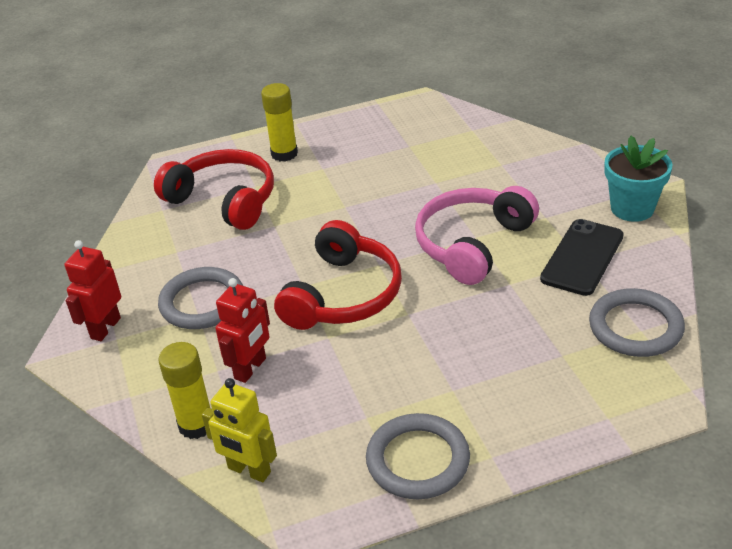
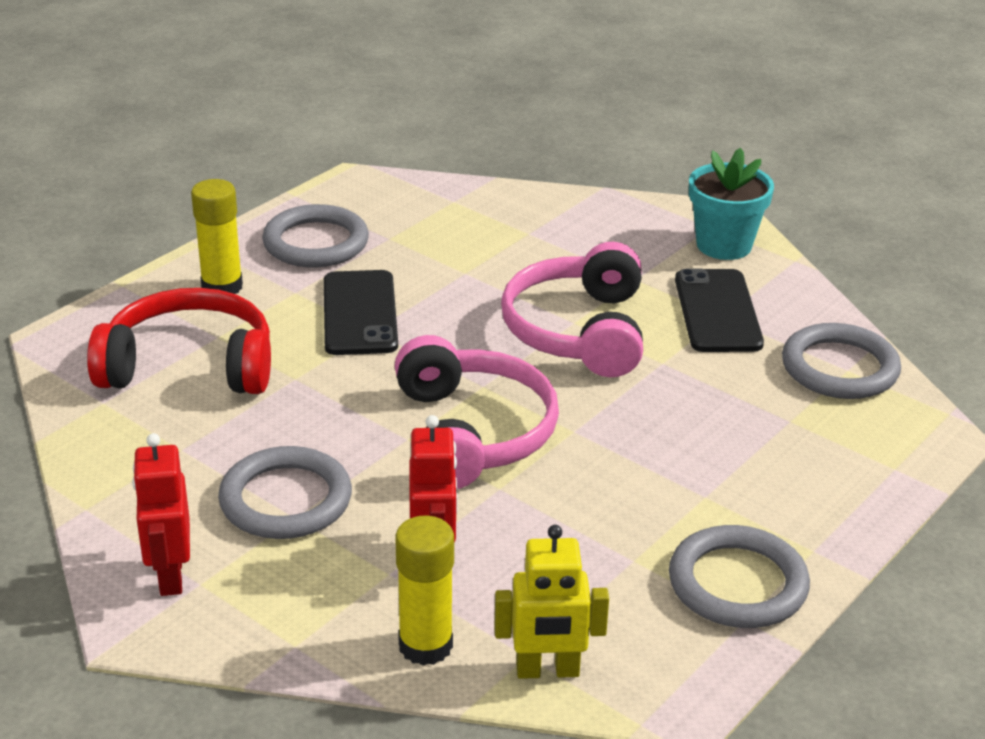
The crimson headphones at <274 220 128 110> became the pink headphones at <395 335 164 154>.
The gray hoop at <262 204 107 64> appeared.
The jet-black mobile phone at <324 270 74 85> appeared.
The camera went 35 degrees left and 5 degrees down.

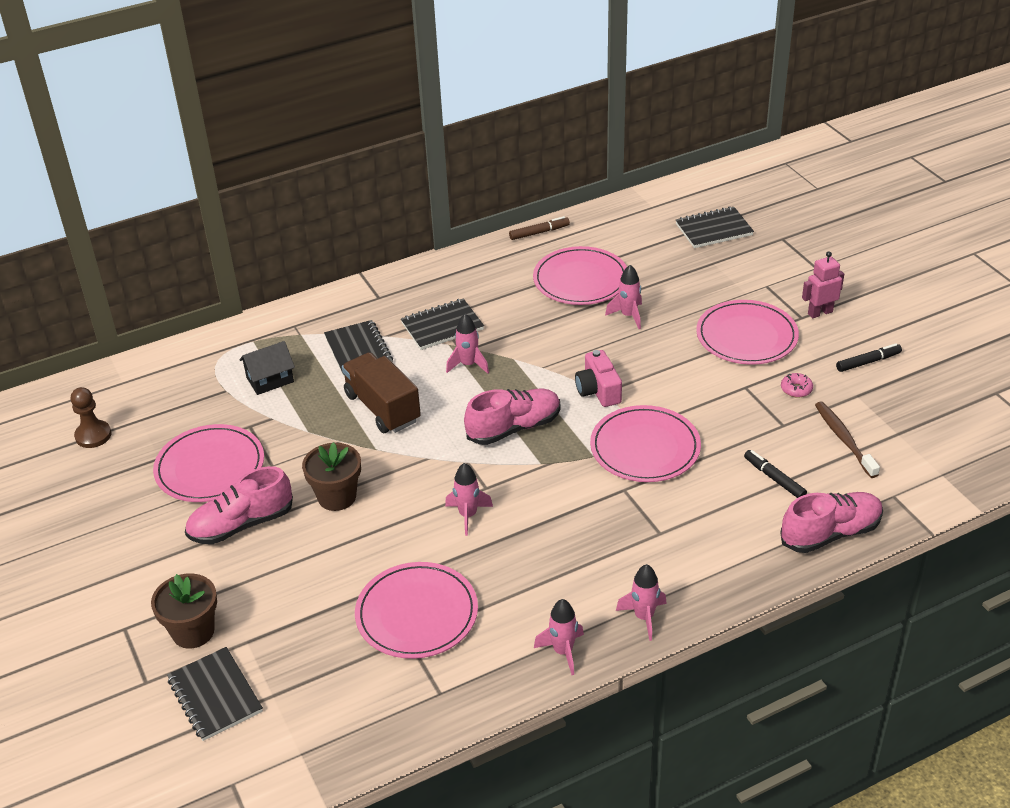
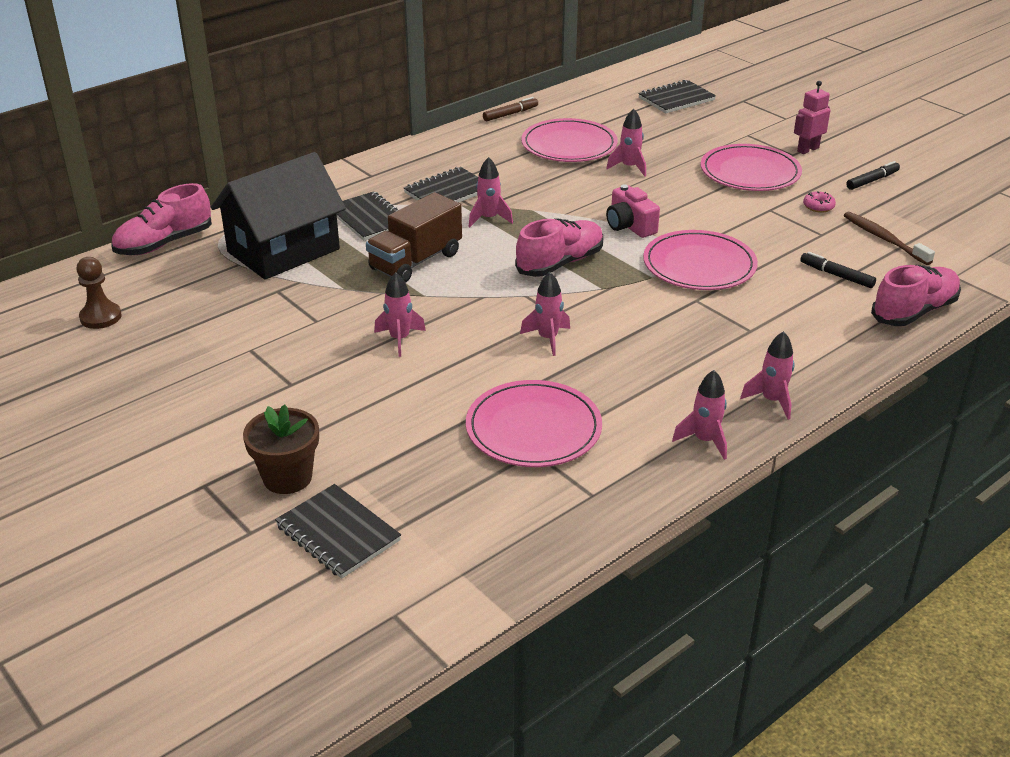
The pink plate at <153 424 111 78> disappeared.
The pink shoe moved from <185 466 108 78> to <111 183 101 72>.
The jet-black cottage at <239 341 56 54> changed to 2.09 times the size.
The brown flower pot at <302 442 59 69> was replaced by the pink rocket at <374 272 52 85>.
The brown truck at <342 352 79 81> turned 90 degrees counterclockwise.
The camera went 15 degrees left and 5 degrees down.

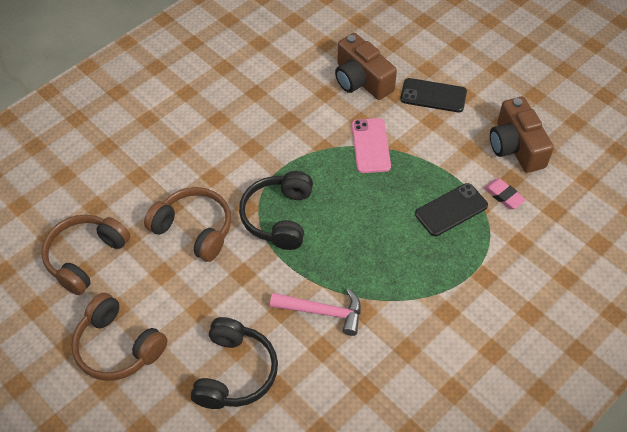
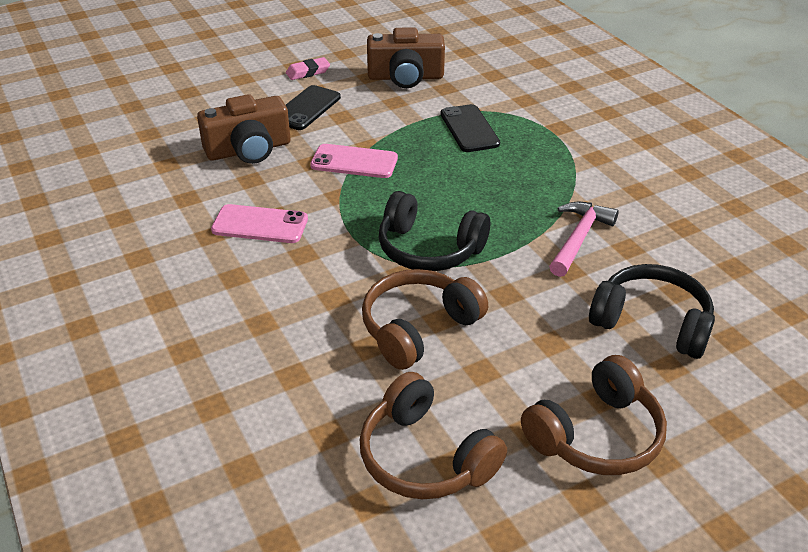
The pink gum eraser moved from <484 178 42 31> to <286 57 44 23>.
The pink mobile phone at <211 204 97 39> appeared.
The camera went 75 degrees left and 15 degrees down.

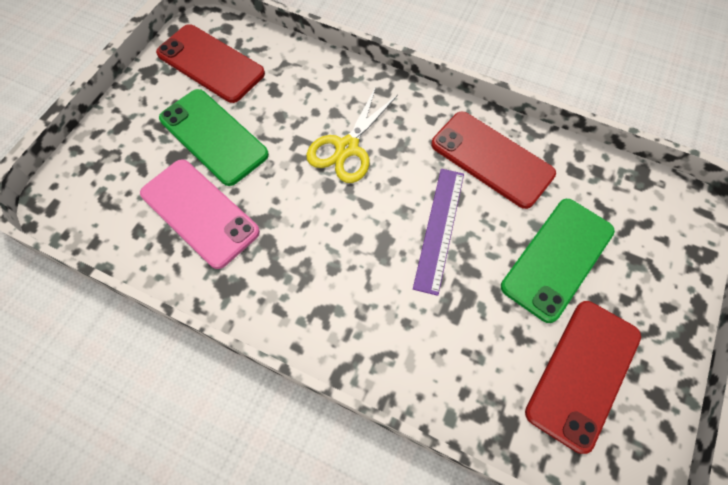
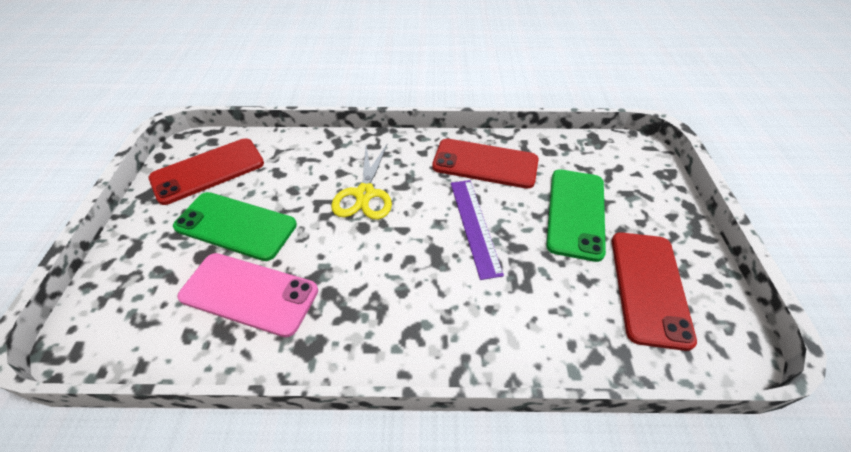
The crimson mobile phone at <156 24 109 79> turned 45 degrees counterclockwise.
The camera went 25 degrees left and 15 degrees down.

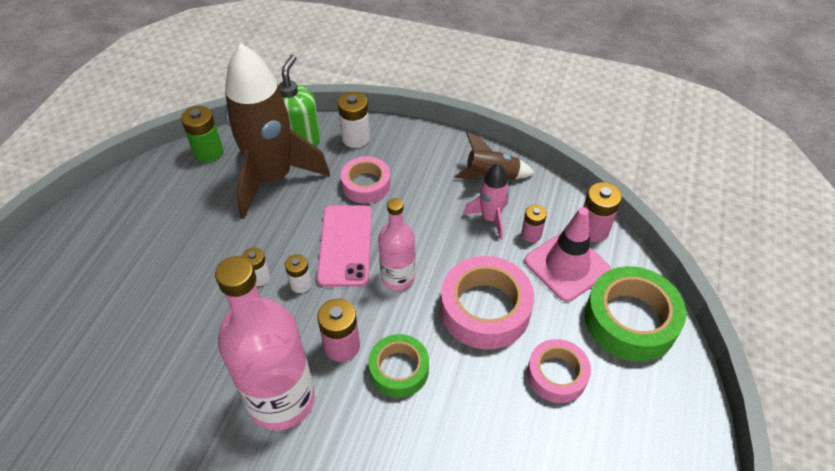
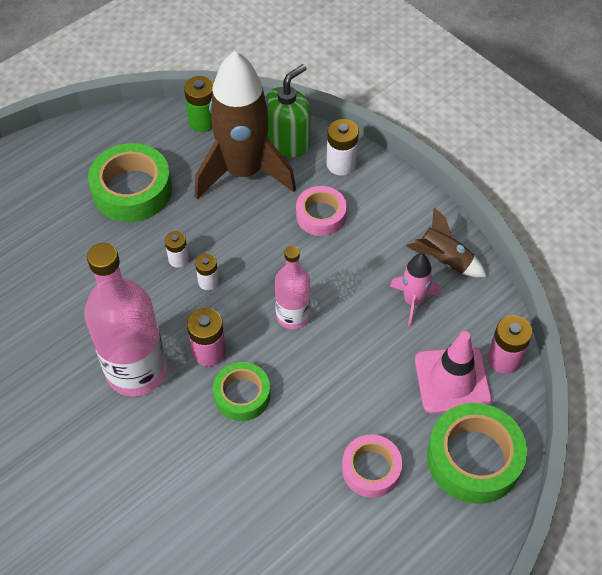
The pink mobile phone at <317 205 55 82> disappeared.
The pink tape at <440 256 94 94> disappeared.
The pink AA battery at <521 205 26 37> disappeared.
The emerald tape at <88 143 84 79> appeared.
The camera went 30 degrees right and 5 degrees up.

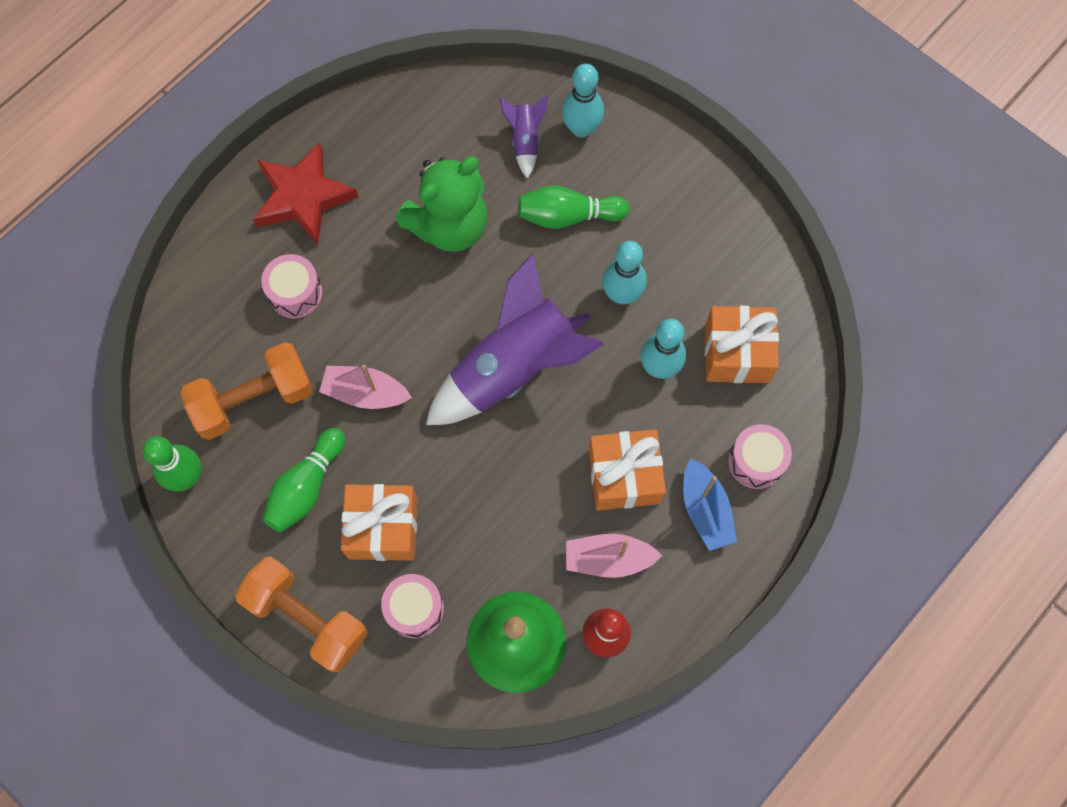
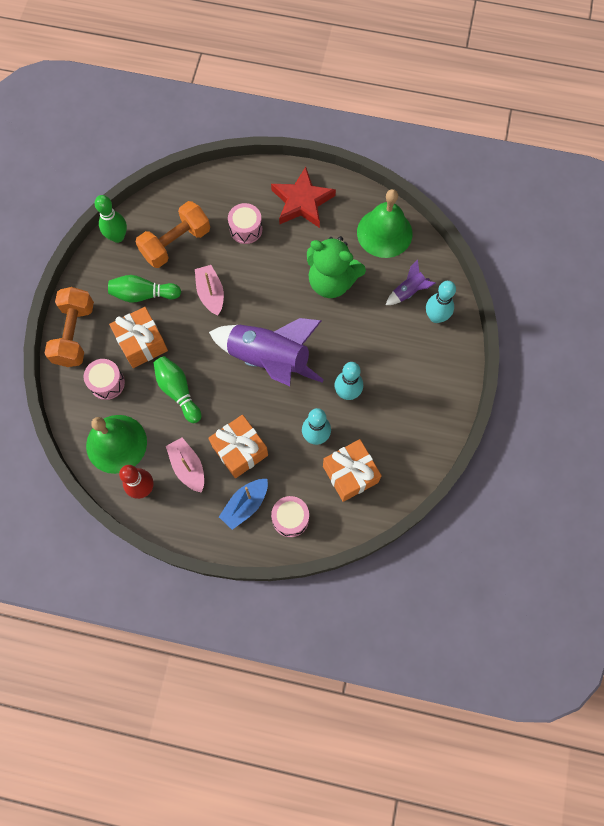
The orange dumbbell at <180 342 133 98> turned 75 degrees counterclockwise.
The emerald bowling pin moved from <518 185 111 44> to <153 356 48 67>.
The emerald hand bell at <357 189 55 69> appeared.
The camera went 60 degrees right and 0 degrees up.

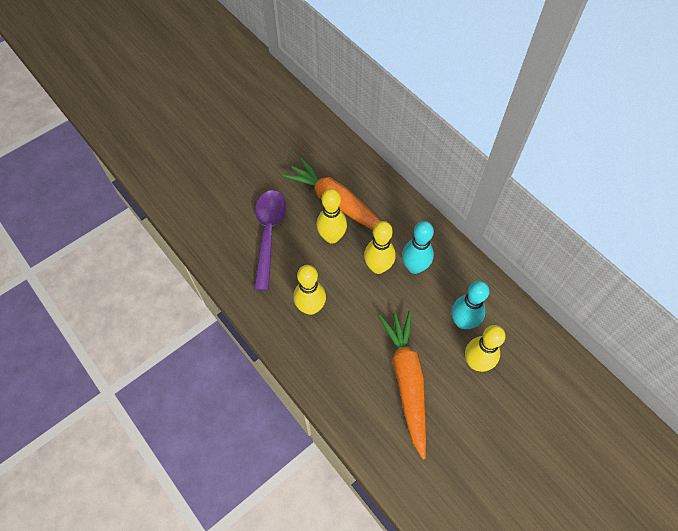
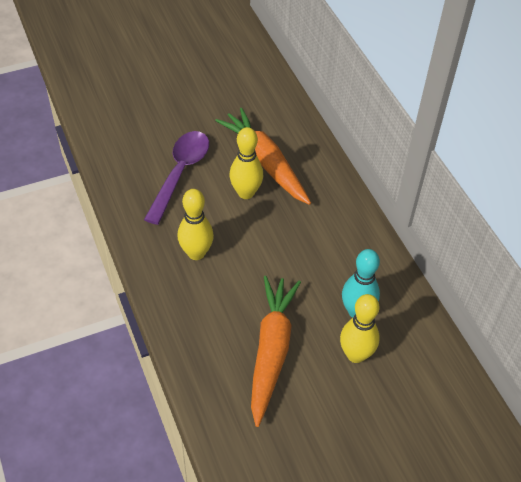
The golden bowling pin at <364 221 32 53> disappeared.
The teal bowling pin at <402 221 32 53> disappeared.
The camera went 15 degrees right and 10 degrees down.

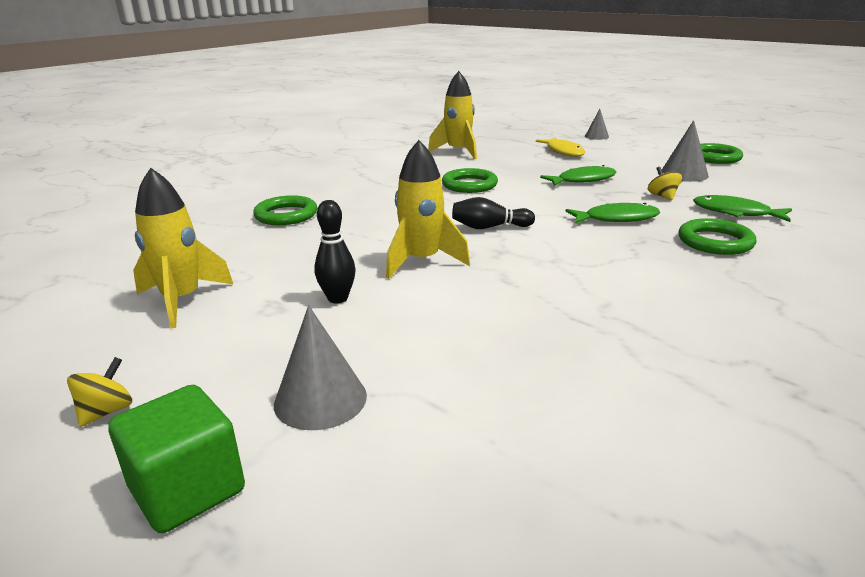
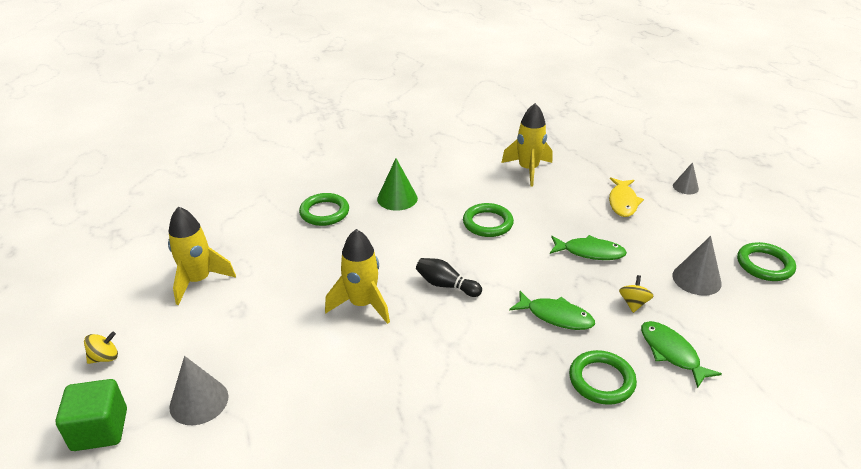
The jet-black bowling pin at <314 200 41 103> disappeared.
The emerald cone shape at <377 158 41 53> appeared.
The camera went 30 degrees right and 10 degrees up.

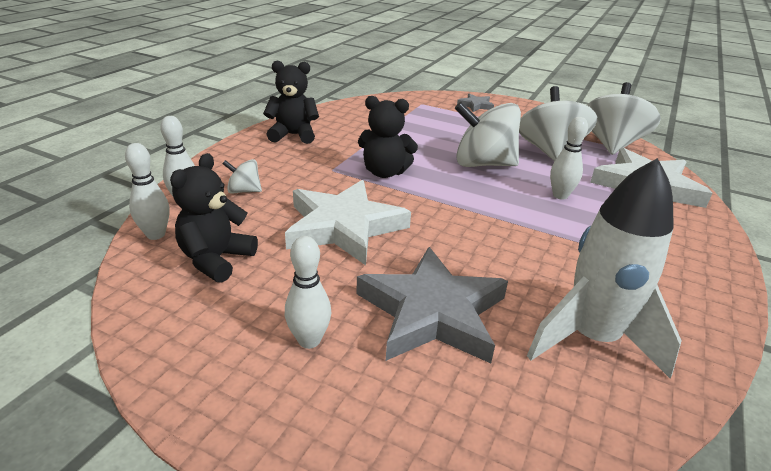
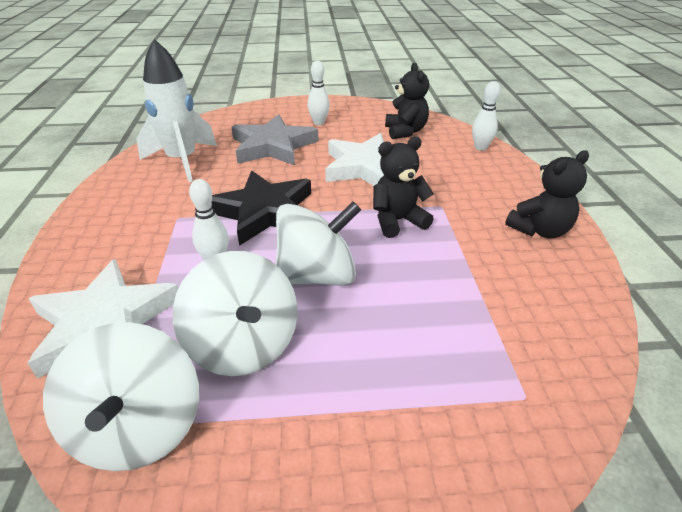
The snow-white bowling pin at <125 143 44 97> disappeared.
The snow-white toy top at <222 159 40 35> disappeared.
The gray star shape at <457 93 37 19> disappeared.
The jet-black star shape at <212 171 99 75> appeared.
The camera went 150 degrees right and 5 degrees up.

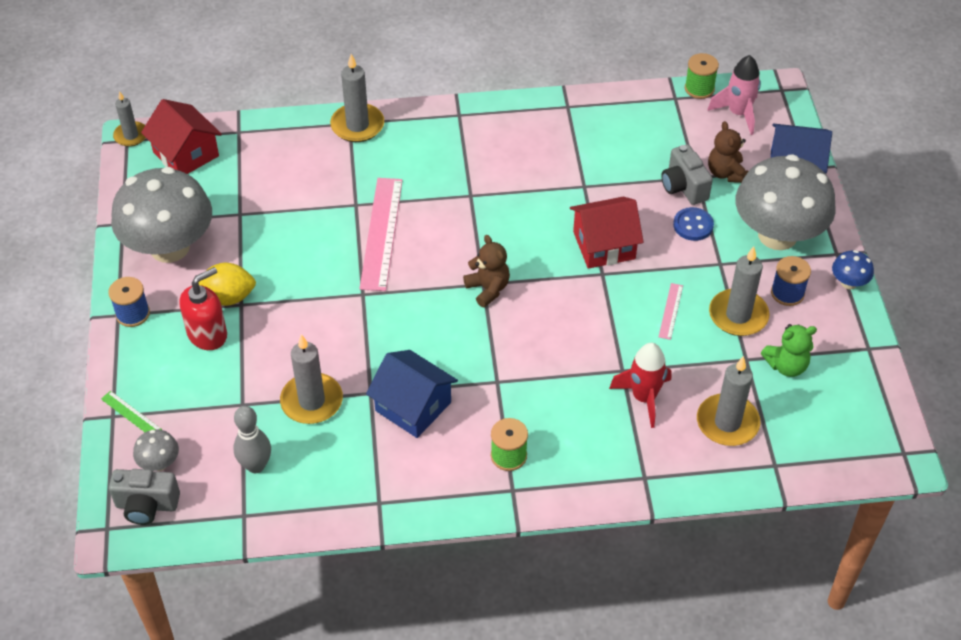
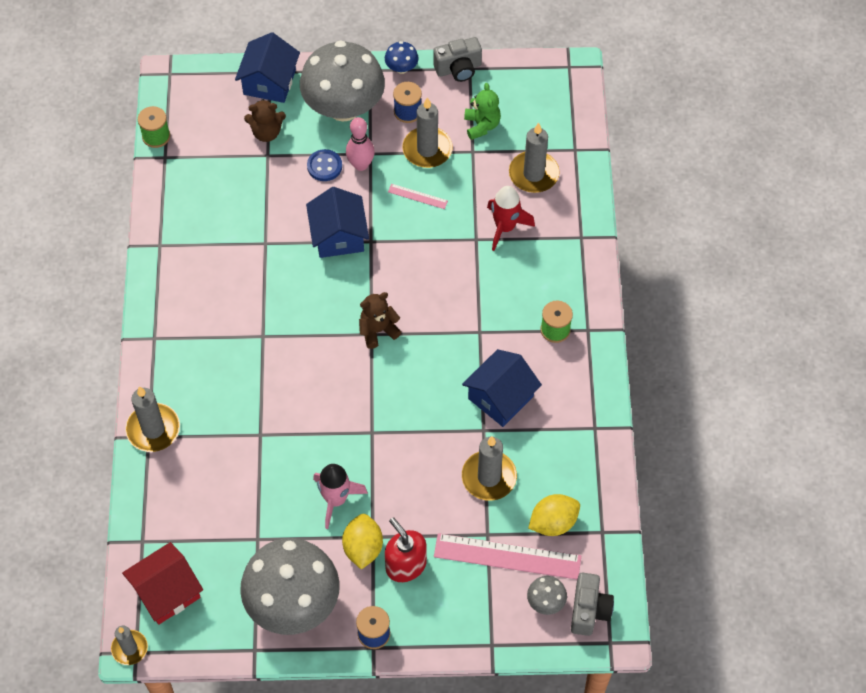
The emerald measuring stick at <101 391 61 41> disappeared.
The gray bowling pin at <234 406 37 67> was replaced by the golden citrus fruit at <528 494 52 42>.
The pink measuring stick moved from <359 178 44 113> to <434 533 147 46>.
The crimson cottage at <570 197 74 72> became the royal blue cottage at <306 187 63 71>.
The gray photo camera moved from <661 144 52 61> to <433 37 49 45>.
The pink rocket moved from <707 55 54 80> to <313 464 55 65>.
The pink bowling pin at <346 117 29 54> appeared.
The camera went 85 degrees left and 10 degrees up.

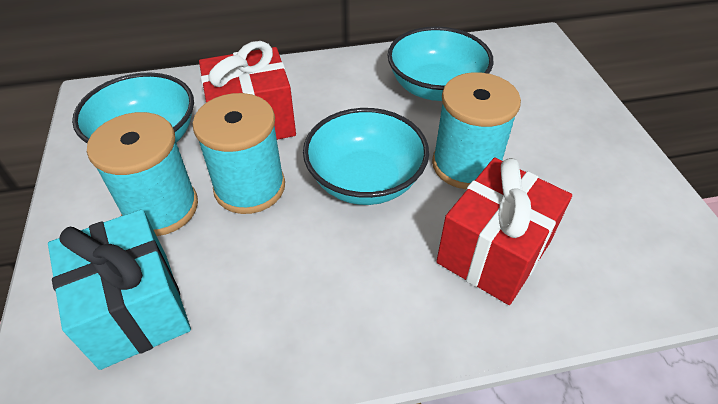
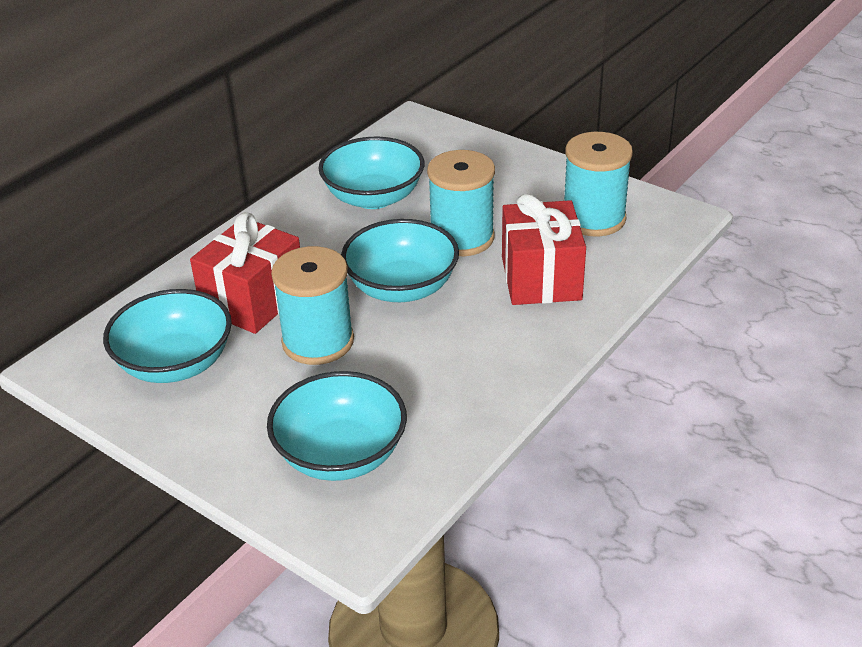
The teal gift at <48 209 143 161> was replaced by the teal serving bowl at <267 371 140 110>.
The teal bobbin moved from <87 112 111 124> to <564 132 69 104>.
The camera went 40 degrees left and 10 degrees down.

